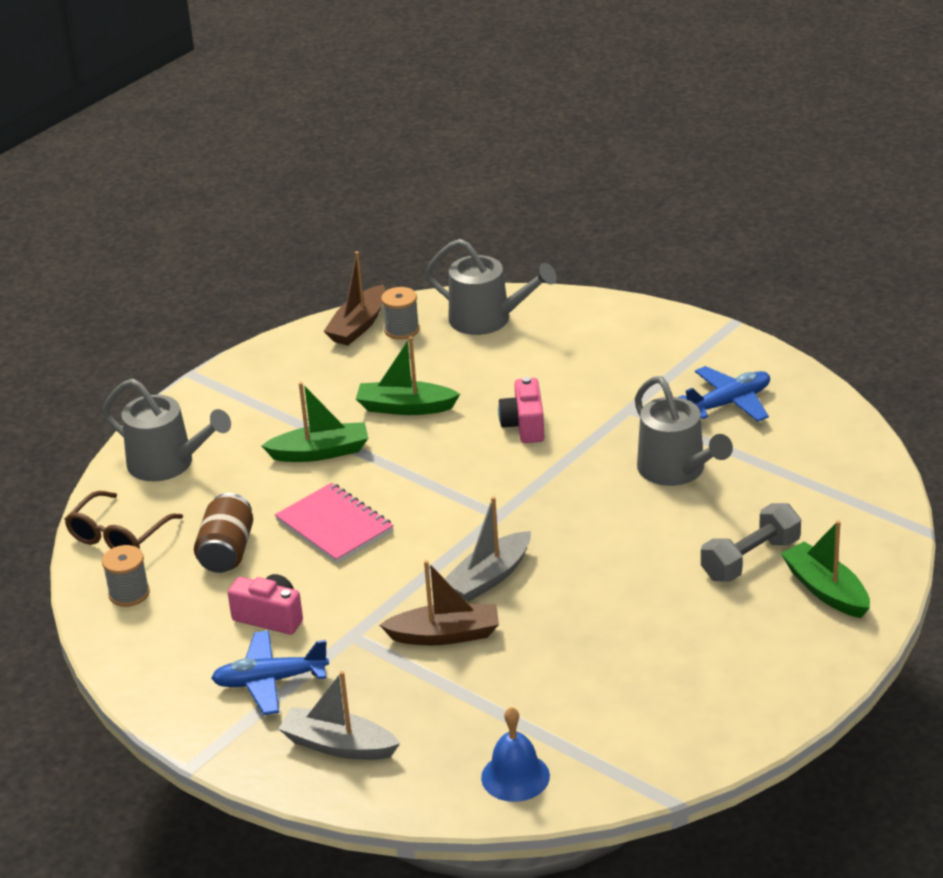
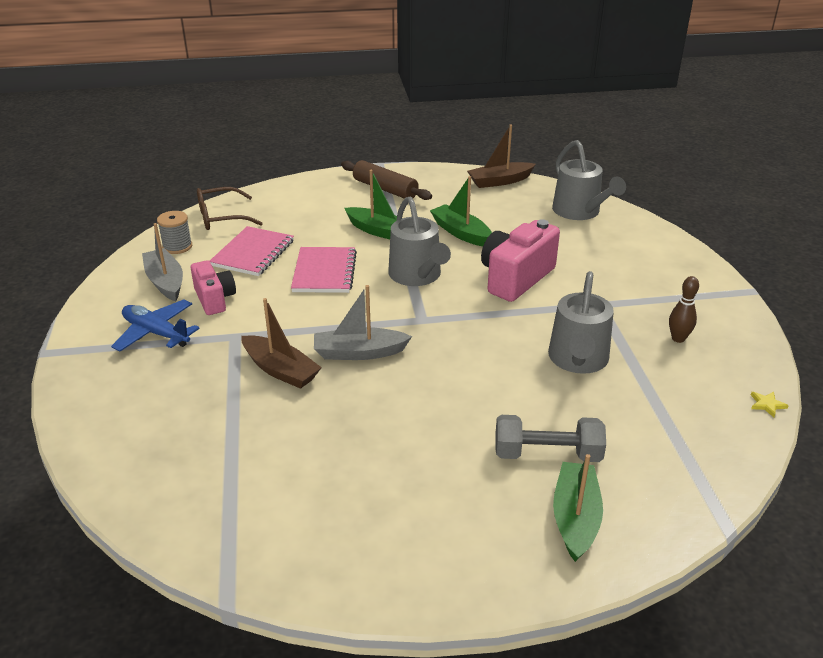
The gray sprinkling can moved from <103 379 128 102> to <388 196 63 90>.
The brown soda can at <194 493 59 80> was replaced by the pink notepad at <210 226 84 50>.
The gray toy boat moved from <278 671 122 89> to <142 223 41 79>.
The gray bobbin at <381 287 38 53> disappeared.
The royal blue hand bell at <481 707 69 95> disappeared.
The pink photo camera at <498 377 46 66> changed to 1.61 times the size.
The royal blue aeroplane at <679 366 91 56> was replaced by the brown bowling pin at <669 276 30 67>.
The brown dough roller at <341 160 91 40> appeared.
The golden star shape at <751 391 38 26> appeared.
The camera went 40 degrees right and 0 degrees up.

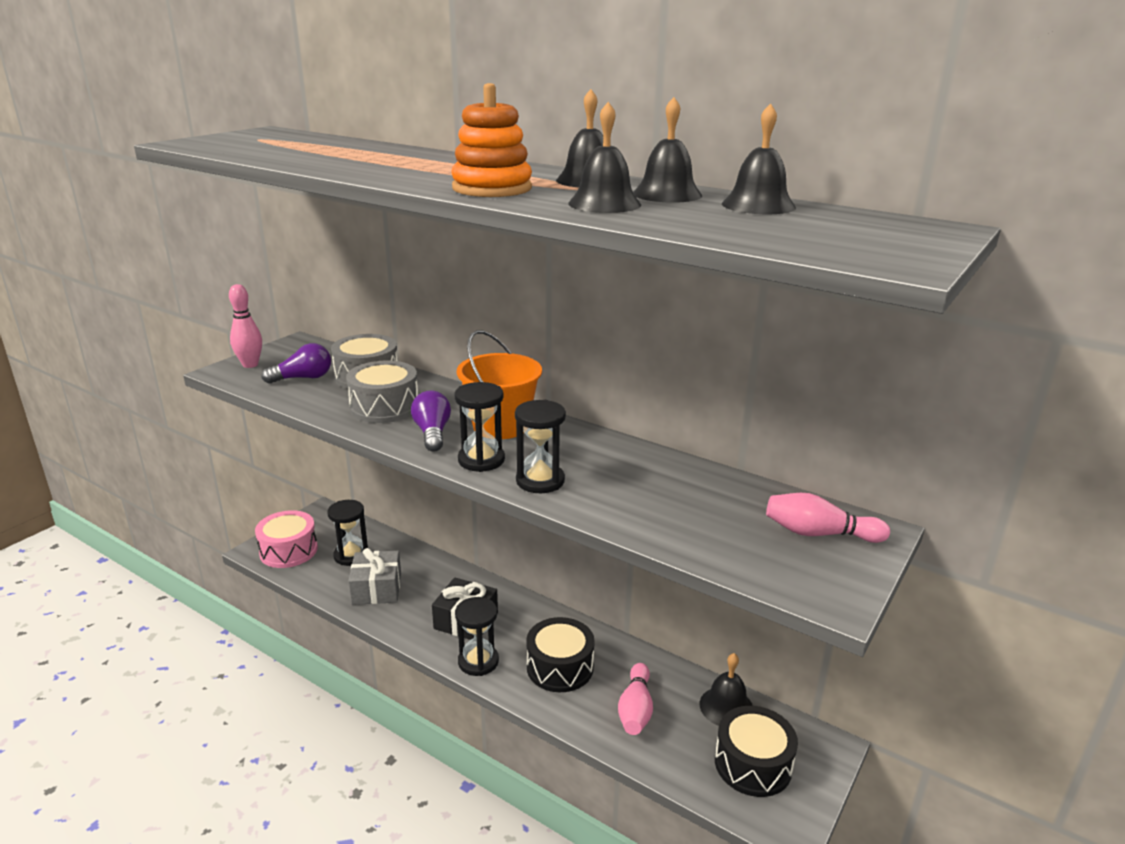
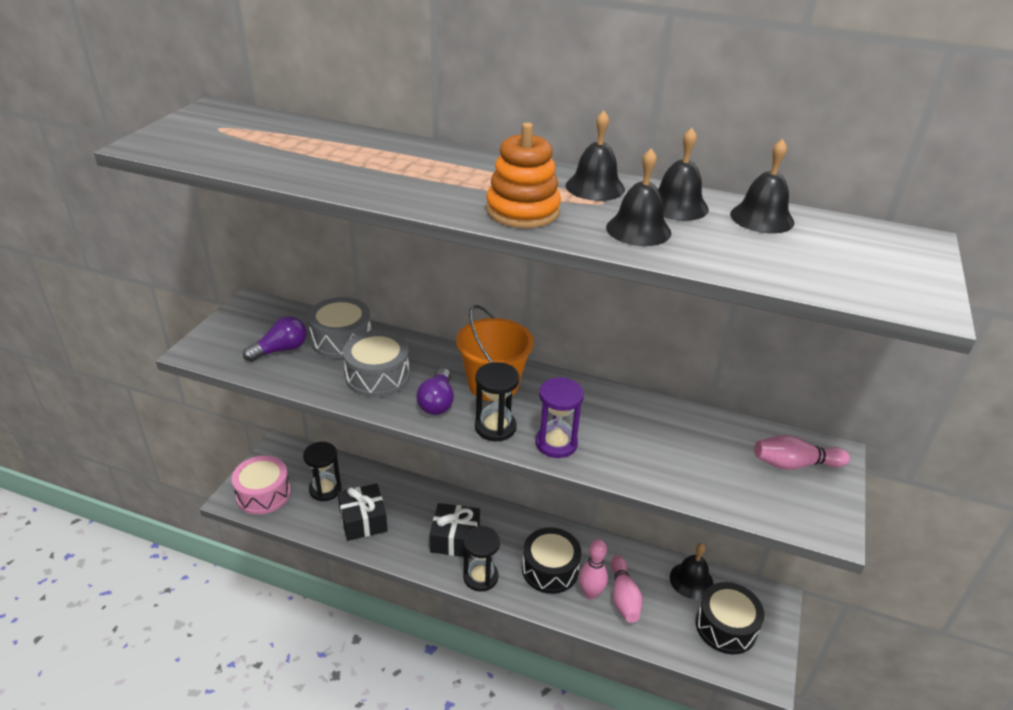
The pink bowling pin moved from <229 284 33 84> to <579 539 29 60>.
The gray gift at <349 548 52 57> became the jet-black gift at <338 484 50 57>.
The violet lightbulb at <411 390 40 62> turned 150 degrees counterclockwise.
The jet-black sand timer at <515 400 51 93> became the violet sand timer at <535 377 49 81>.
The camera went 15 degrees left and 10 degrees up.

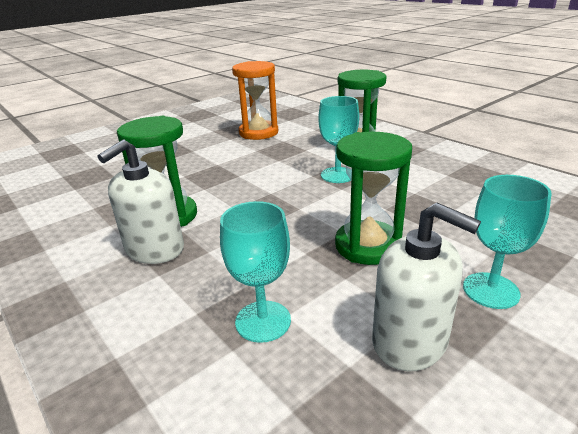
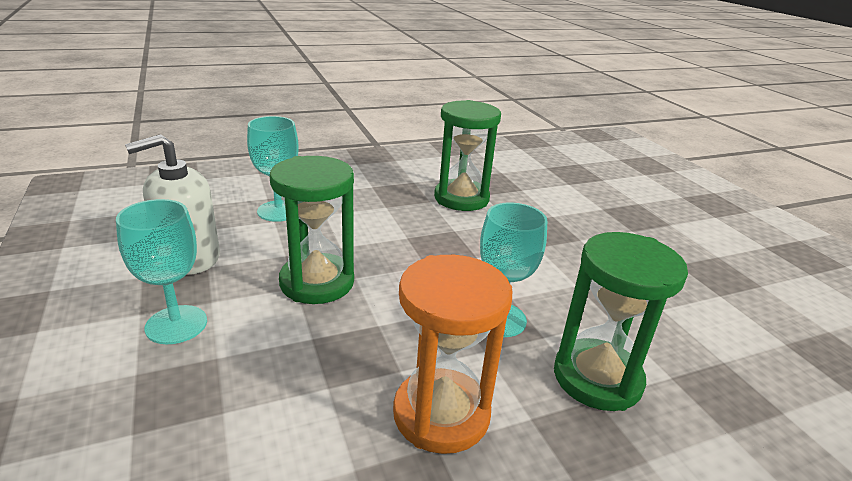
The snow-white pump bottle at <98 139 86 125> disappeared.
The orange sand timer moved from <232 61 46 79> to <393 255 119 199>.
The camera went 105 degrees right and 0 degrees up.

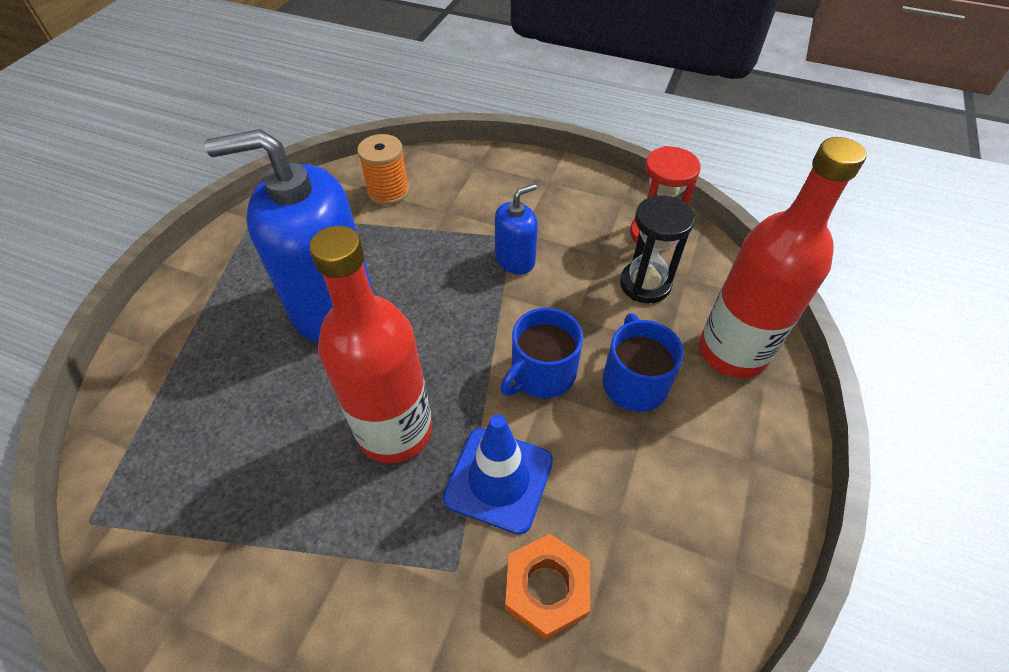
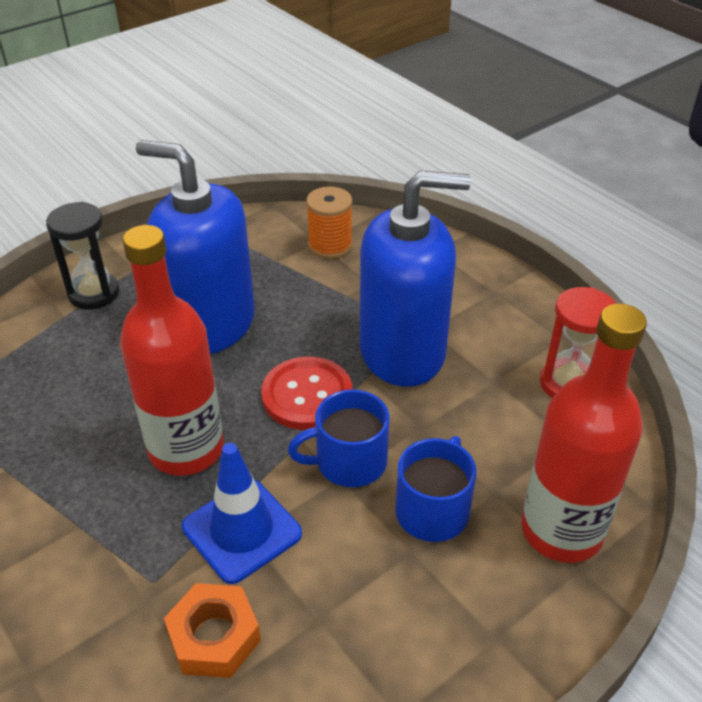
The royal blue pump bottle at <495 184 43 90> changed to 2.14 times the size.
The jet-black sand timer moved from <620 195 75 108> to <46 202 74 107>.
The crimson button at <261 357 91 73> appeared.
The camera went 30 degrees right and 10 degrees down.

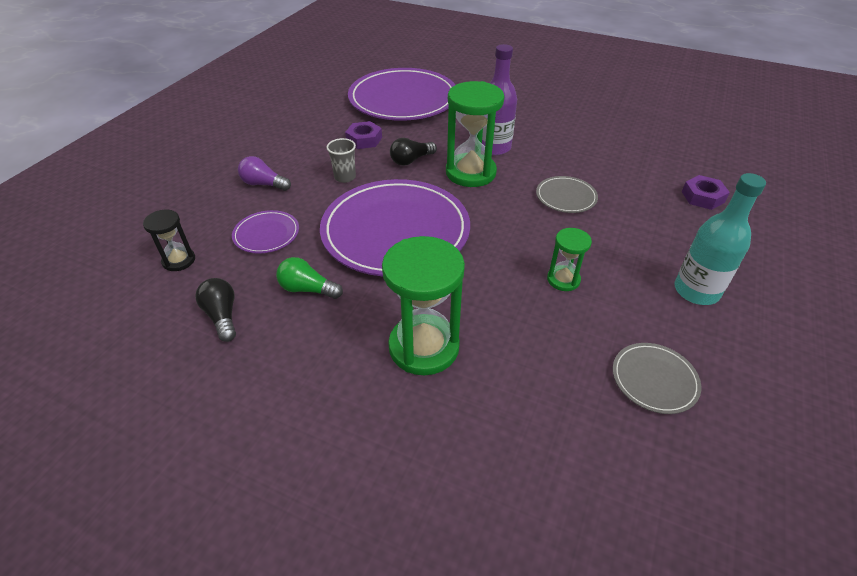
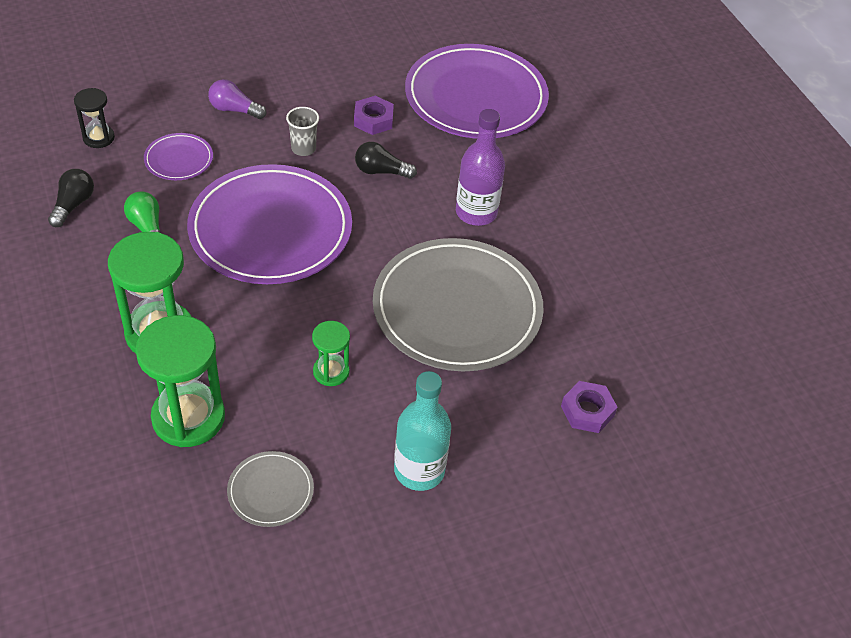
The violet lightbulb at <238 156 53 35> turned 45 degrees counterclockwise.
The emerald sand timer moved from <446 81 59 106> to <135 315 90 132>.
The gray plate at <536 176 62 37> changed to 2.27 times the size.
The camera went 40 degrees right and 5 degrees up.

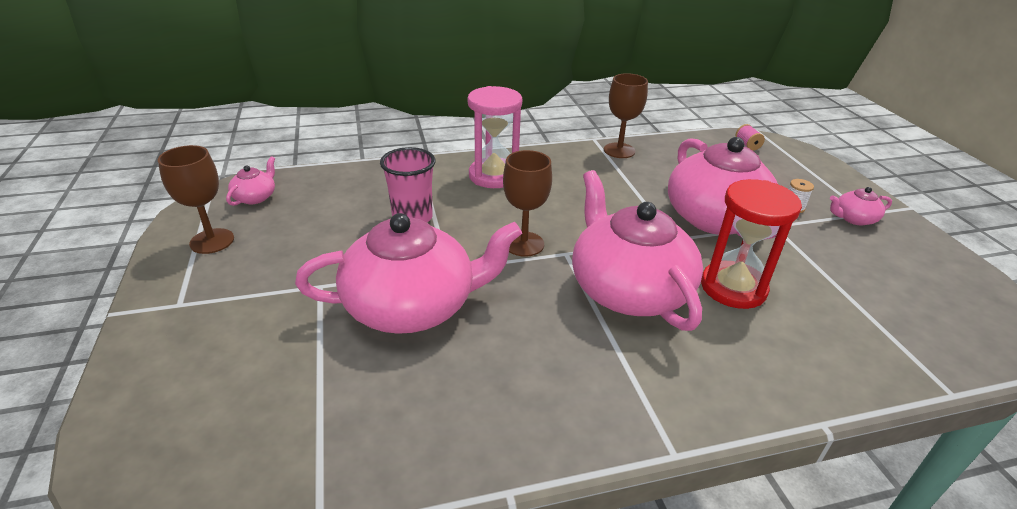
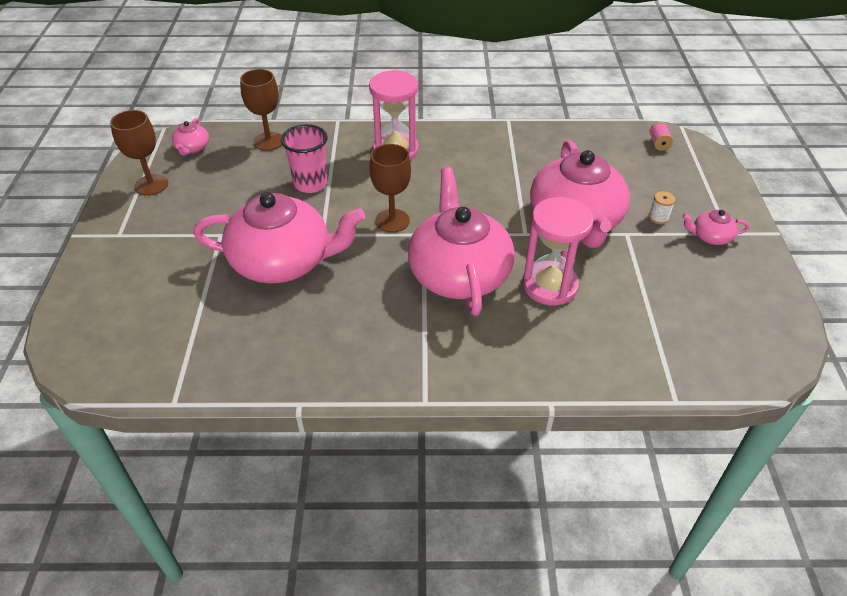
The pink tea pot at <226 156 49 50> turned 150 degrees clockwise.
The brown chalice moved from <604 73 44 85> to <240 69 42 82>.
The crimson sand timer at <701 179 101 130> became the pink sand timer at <522 197 72 108>.
The camera went 15 degrees right and 10 degrees up.

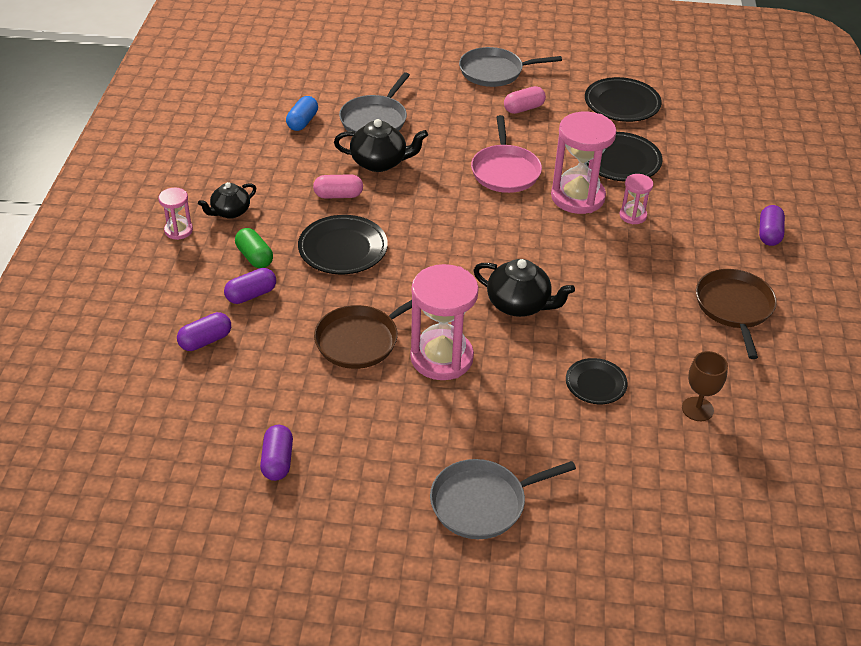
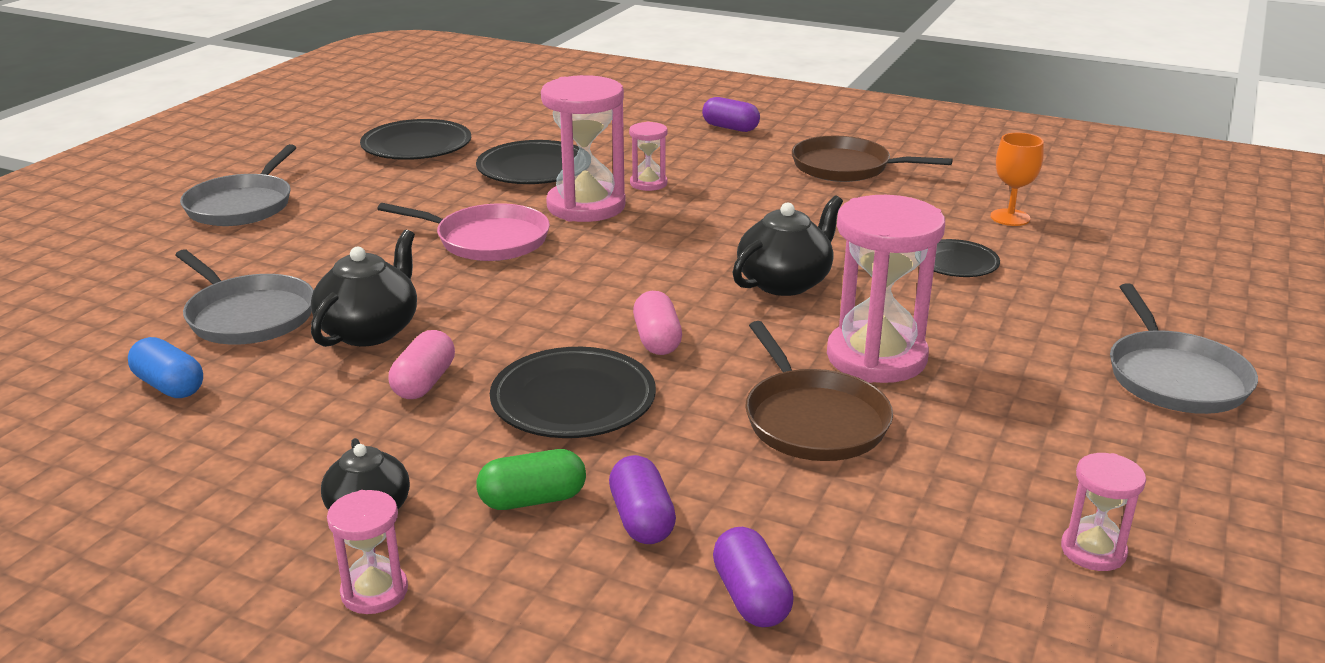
The violet capsule at <260 425 33 56> was replaced by the pink sand timer at <1061 453 85 118>.
The pink capsule moved from <504 86 42 28> to <633 291 49 64>.
The brown chalice at <682 351 46 70> became the orange chalice at <990 133 54 93>.
The camera went 70 degrees left and 15 degrees down.

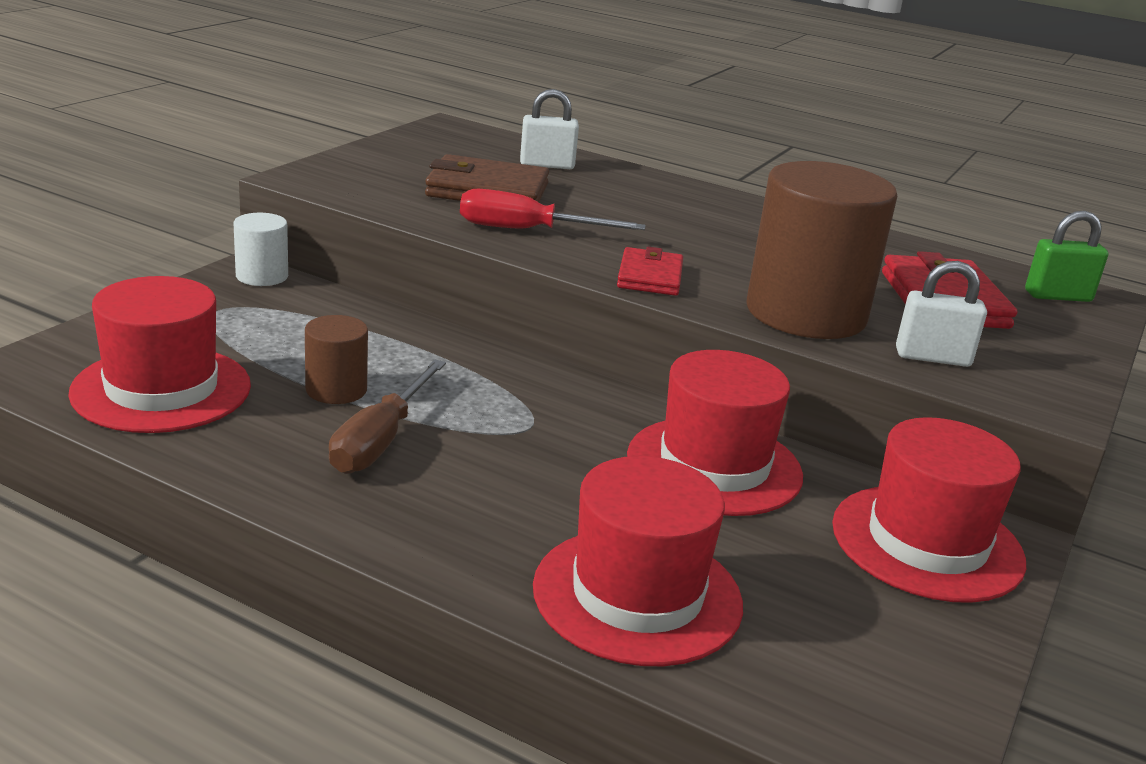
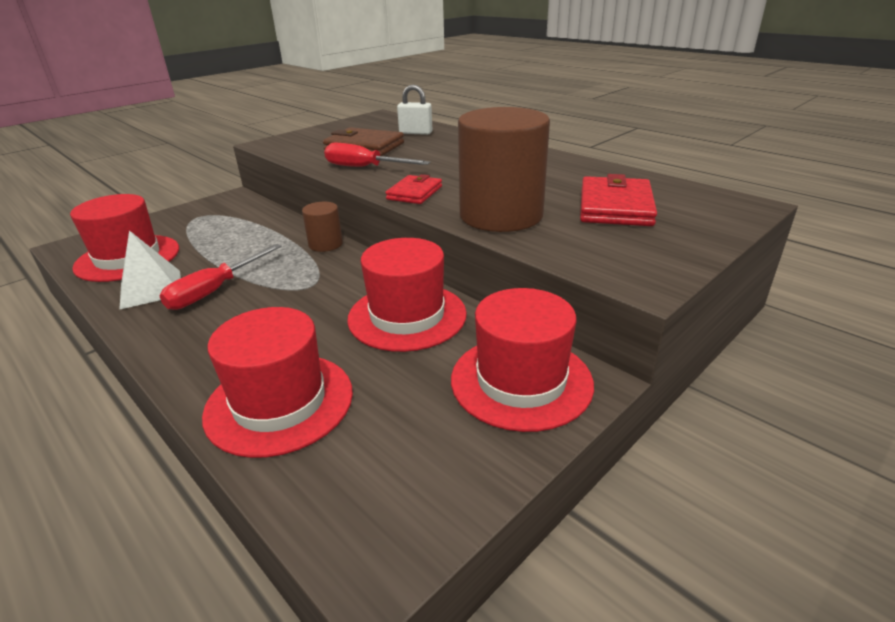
The snow-white solid cylinder at <233 213 55 73> disappeared.
The brown solid cylinder moved from <305 315 63 89> to <302 202 41 50>.
The brown hand screwdriver at <329 359 117 115> became the crimson hand screwdriver at <160 244 122 66>.
The snow-white lock at <896 261 91 106> disappeared.
The emerald lock at <1025 211 83 91> disappeared.
The snow-white solid pyramid at <119 230 62 80> appeared.
The camera went 20 degrees right and 5 degrees up.

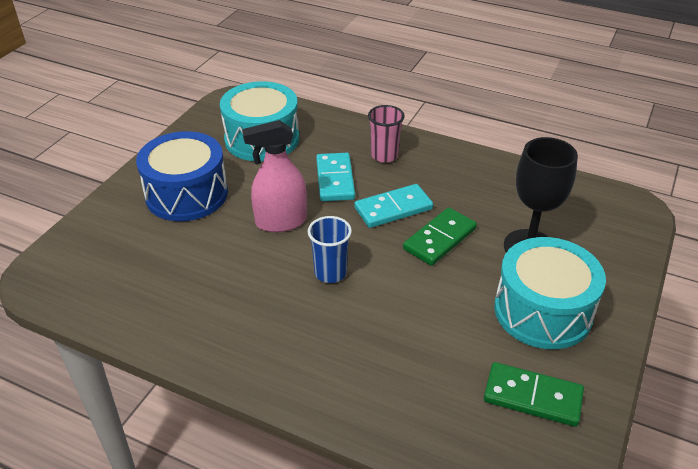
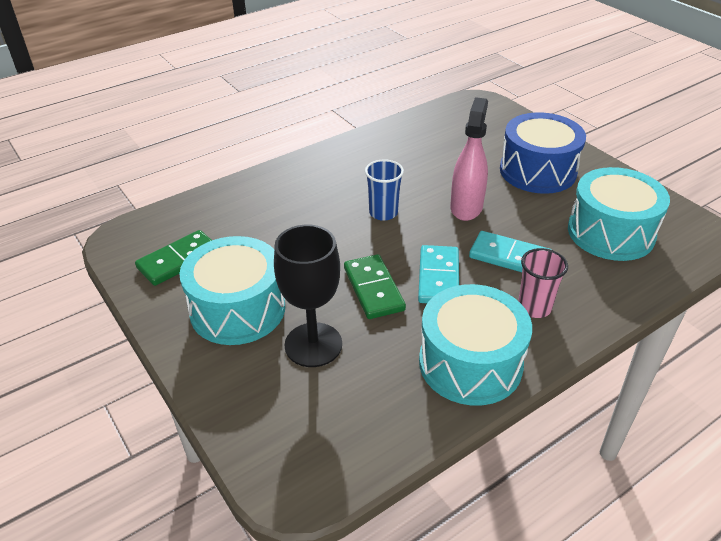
The teal toy drum at <419 284 113 122> appeared.
The camera went 120 degrees right and 0 degrees up.

